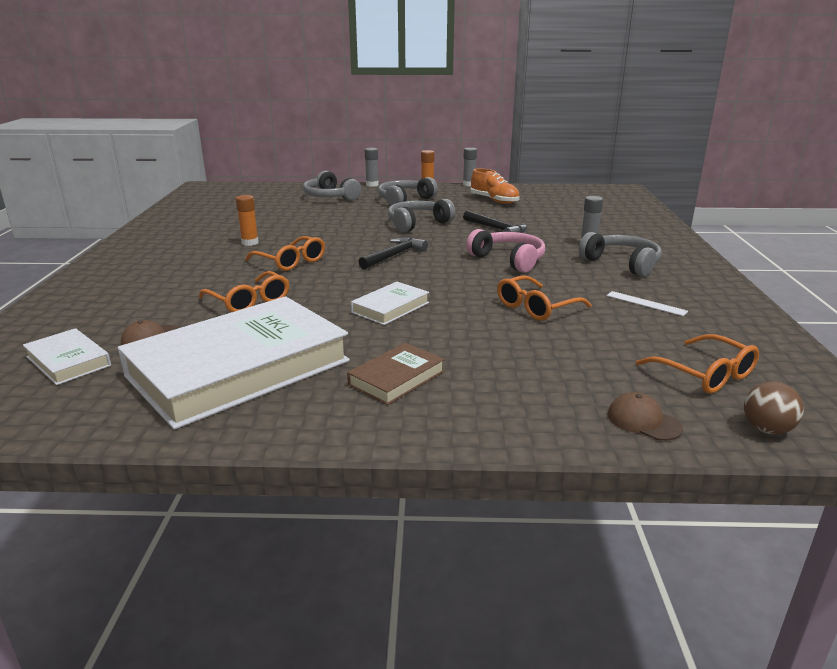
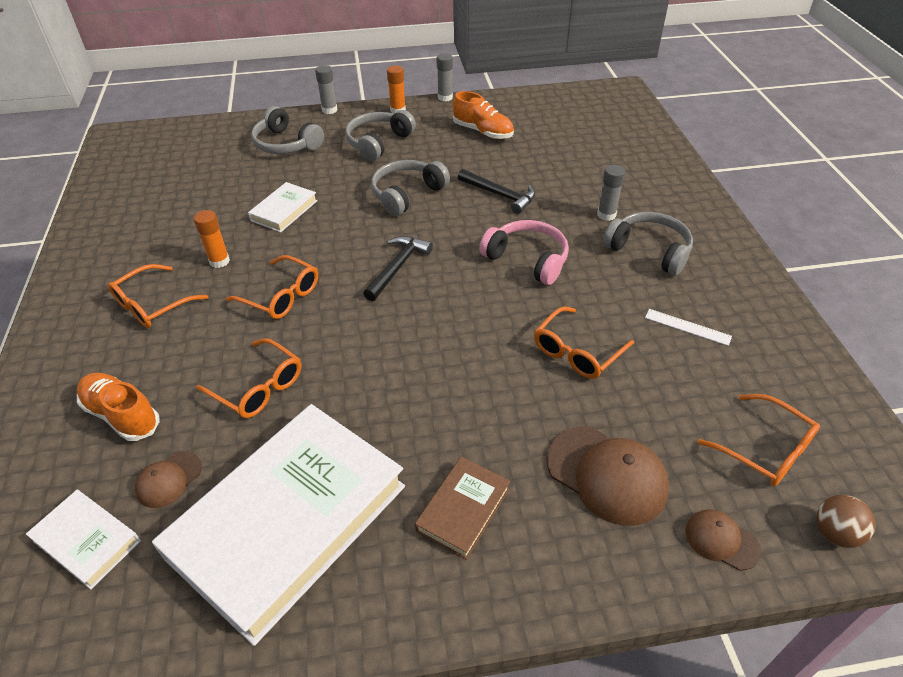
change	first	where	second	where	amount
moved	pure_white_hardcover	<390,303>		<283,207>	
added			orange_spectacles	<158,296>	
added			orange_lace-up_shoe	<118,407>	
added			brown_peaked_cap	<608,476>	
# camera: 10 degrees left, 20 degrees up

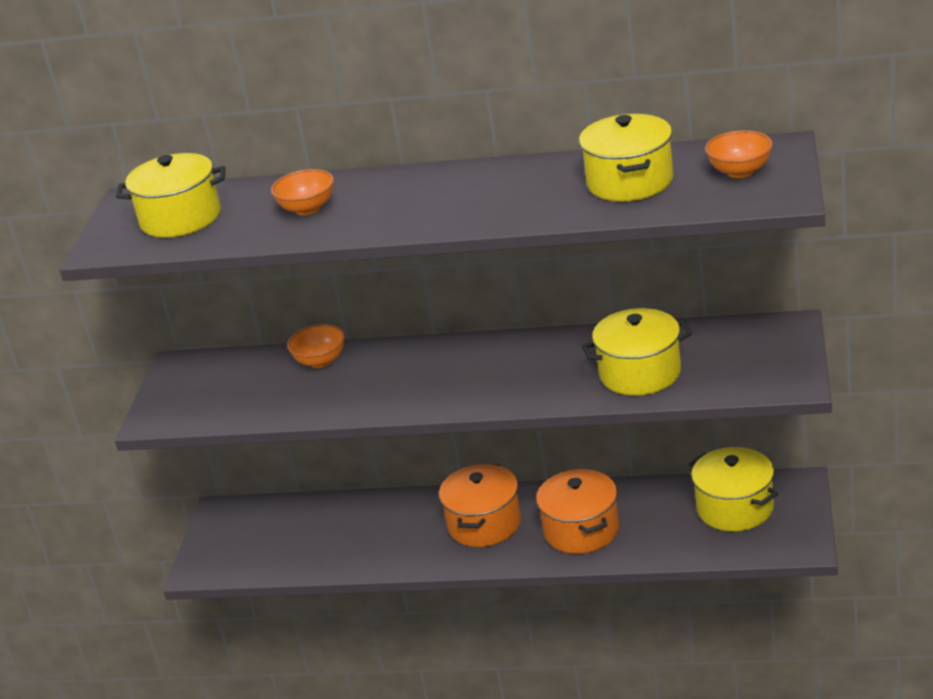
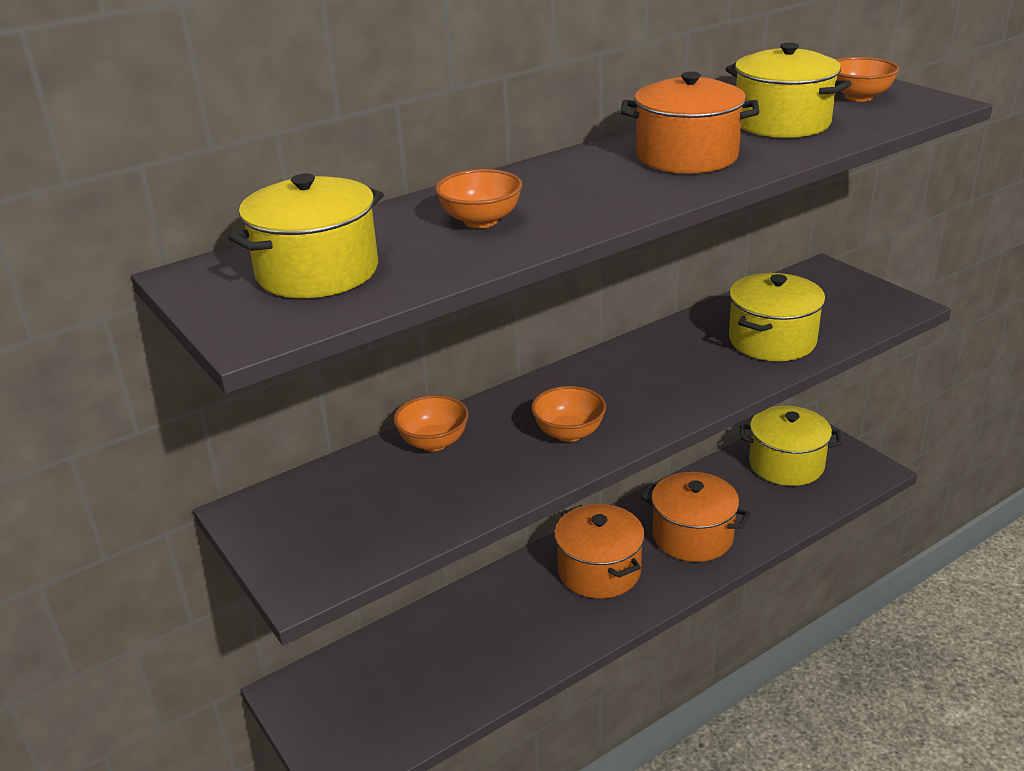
change	first	where	second	where	amount
added			orange_stockpot	<690,123>	
added			orange_serving_bowl	<568,414>	
# camera: 45 degrees left, 0 degrees up

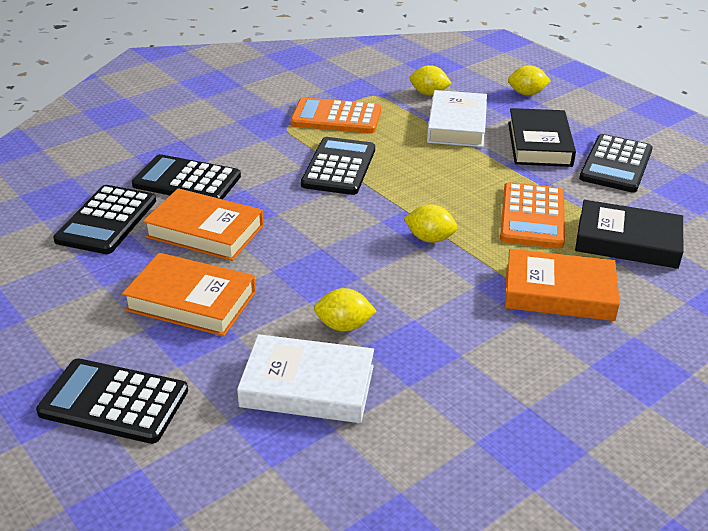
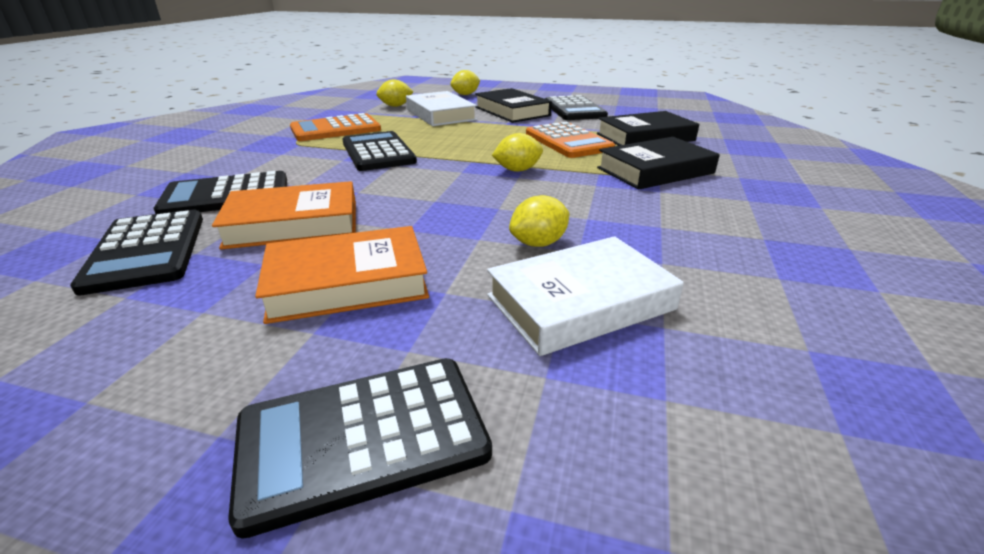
change	first	where	second	where	amount
recoloured	orange_hardcover	<562,285>	jet-black_hardcover	<658,163>	
# camera: 35 degrees left, 5 degrees down

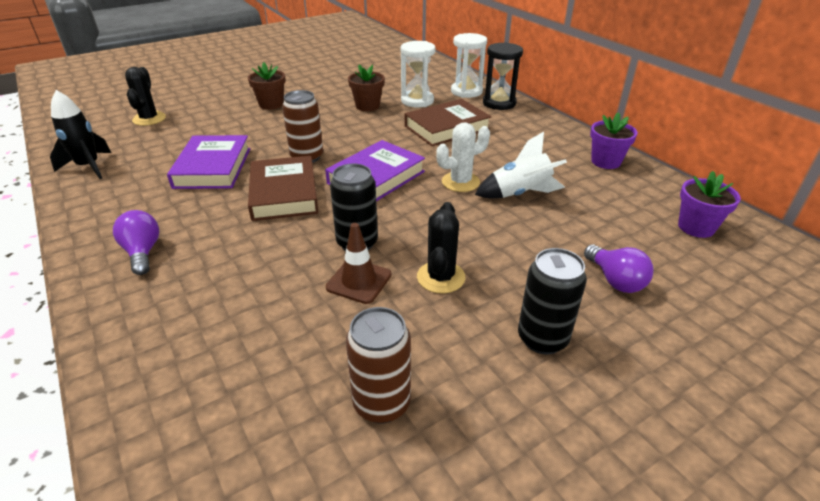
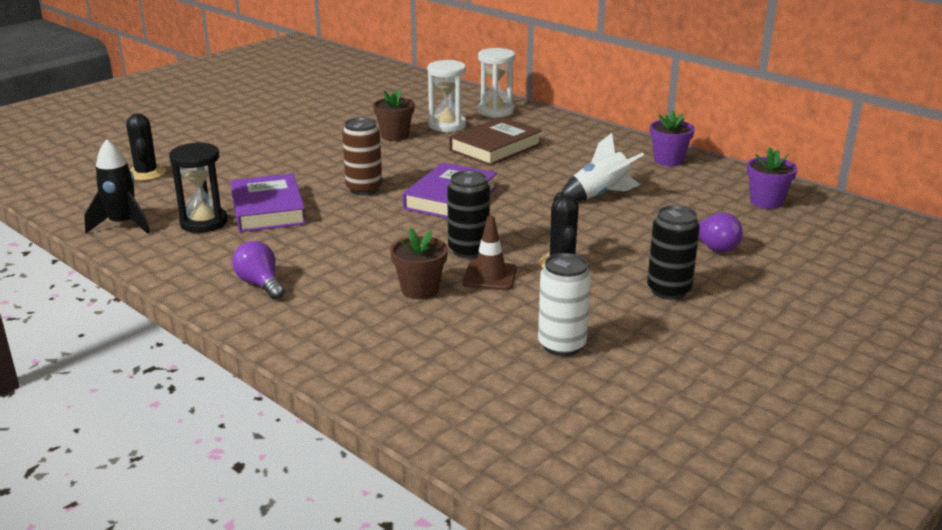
change	first	where	second	where	amount
moved	jet-black_hourglass	<503,76>		<198,187>	
moved	brown_plant_pot	<266,86>		<419,263>	
removed	pure_white_prickly_plant	<463,157>			
removed	brown_hardcover	<283,188>			
recoloured	brown_tin	<378,365>	pure_white_tin	<564,304>	
# camera: 15 degrees left, 10 degrees down

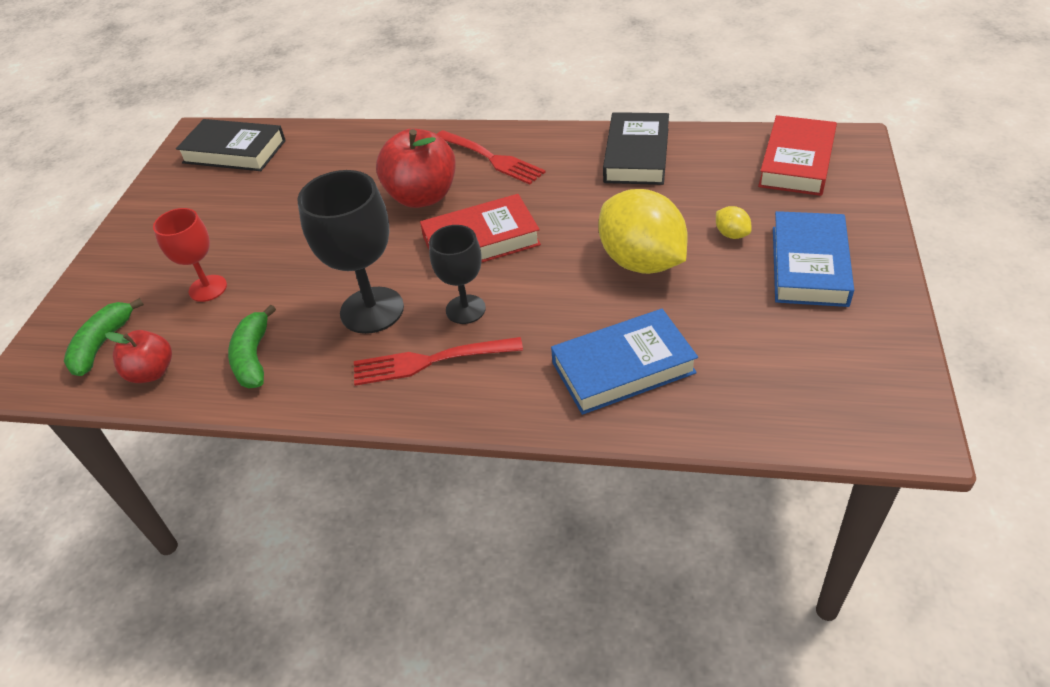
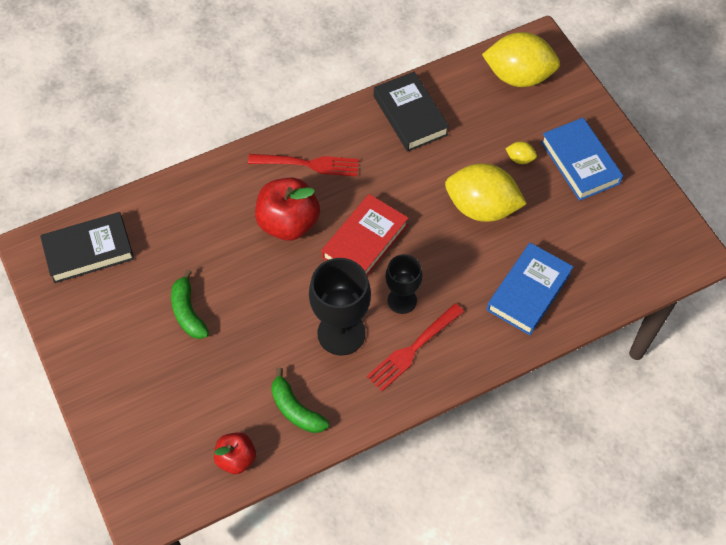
change	first	where	second	where	amount
replaced	crimson_hardcover	<797,155>	yellow_toy_lemon	<521,59>	
removed	crimson_wine_glass	<190,255>			
moved	green_toy_banana	<104,337>		<190,304>	
# camera: 40 degrees left, 15 degrees up

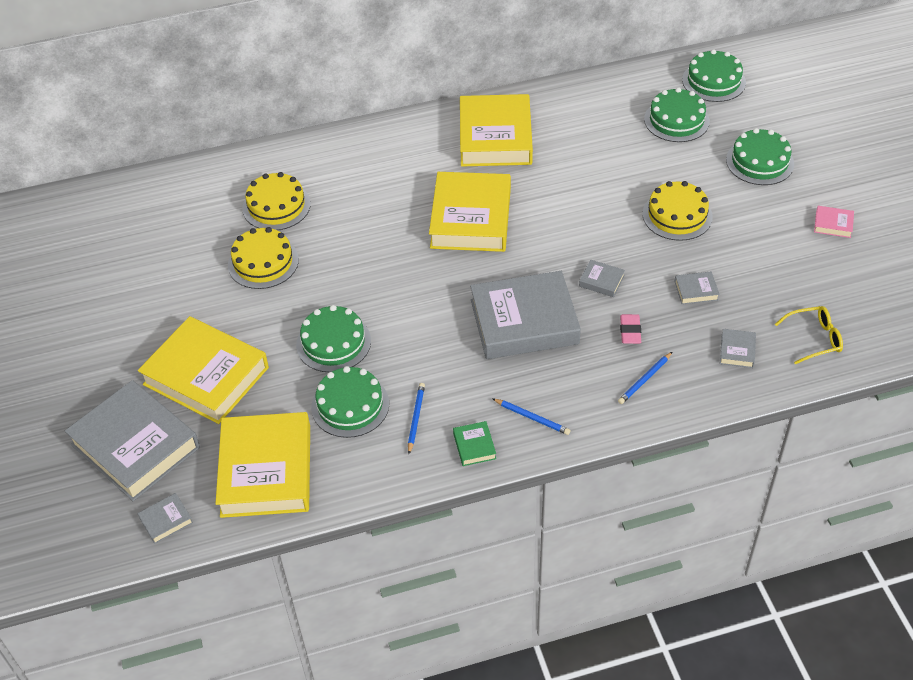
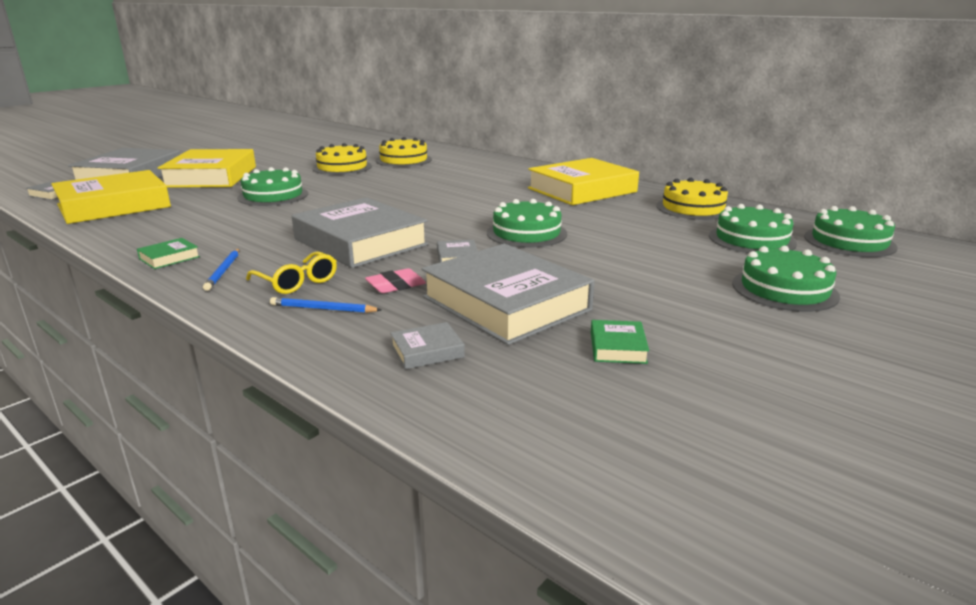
change	first	where	second	where	amount
removed	yellow_hardcover	<470,212>			
moved	yellow_gateau	<677,211>		<692,199>	
removed	rose-pink_hardcover	<834,222>			
resized	gray_hardcover	<697,288>		<507,294>	x2.49
moved	yellow_spectacles	<809,335>		<291,272>	
moved	green_gateau	<350,402>		<527,223>	
removed	royal_blue_lead_pencil	<416,418>			
added			green_hardcover	<620,342>	
# camera: 55 degrees right, 25 degrees down

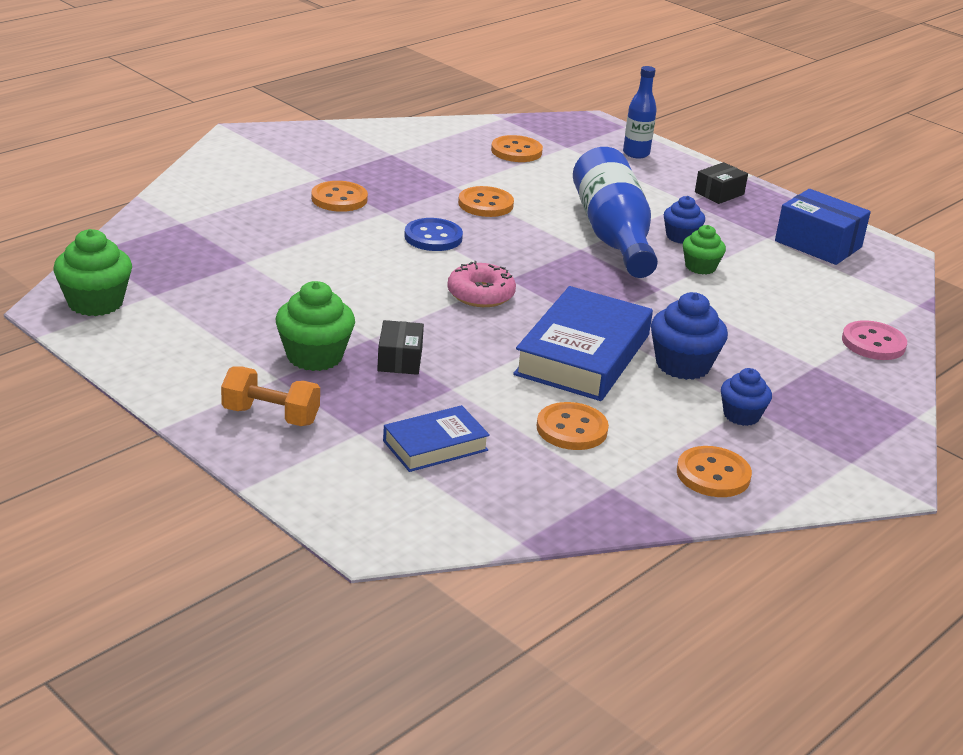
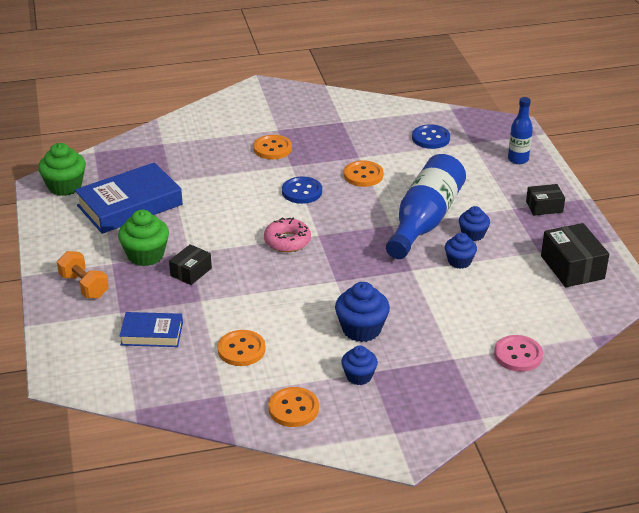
change	first	where	second	where	amount
recoloured	orange_button	<517,148>	royal_blue_button	<431,136>	
recoloured	royal_blue_box	<823,227>	jet-black_box	<575,255>	
recoloured	green_muffin	<704,250>	royal_blue_muffin	<461,251>	
moved	royal_blue_hardcover	<583,343>		<129,198>	
# camera: 35 degrees right, 5 degrees up

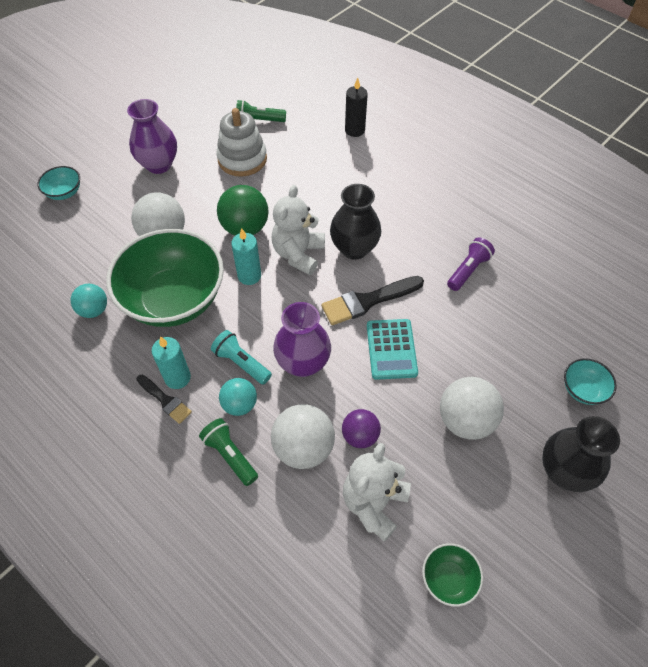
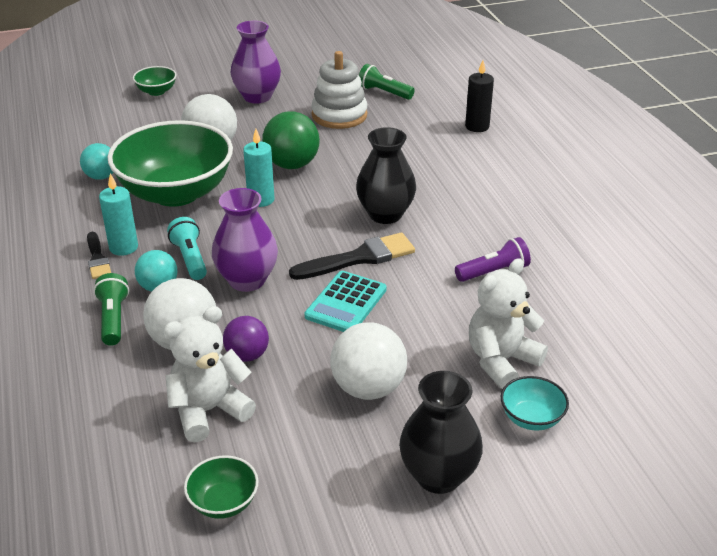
change	first	where	second	where	amount
recoloured	teal_serving_bowl	<59,183>	green_serving_bowl	<155,81>	
moved	pure_white_teddy_bear	<298,230>		<508,323>	
turned	jet-black_paintbrush	<372,300>		<352,256>	150 degrees clockwise
# camera: 30 degrees right, 20 degrees down

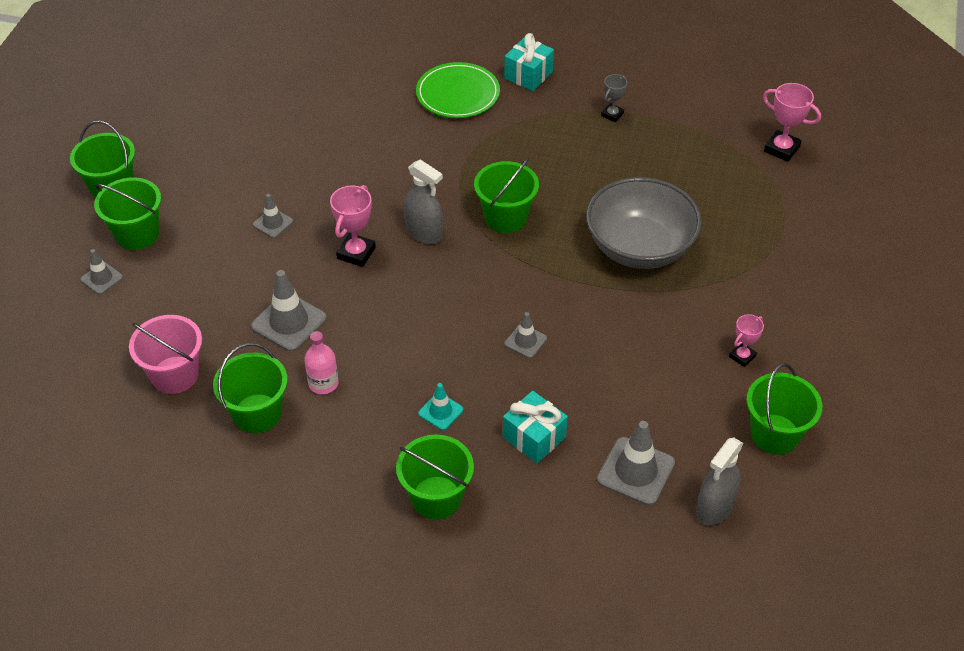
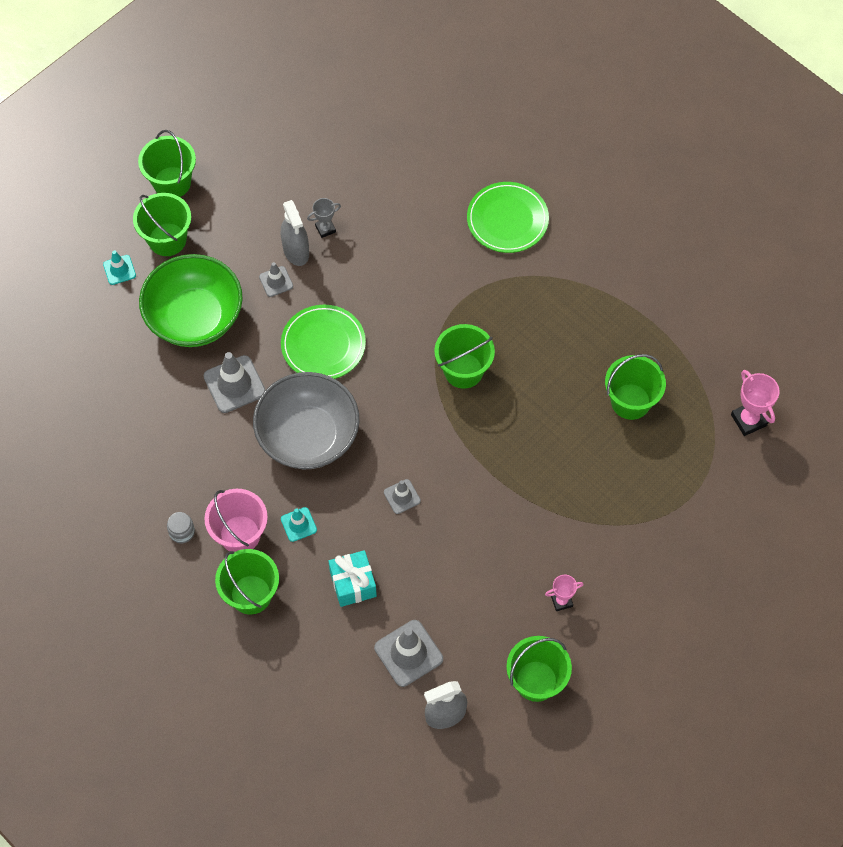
change	first	where	second	where	amount
removed	teal_present	<529,62>			
moved	gray_award_cup	<614,98>		<324,218>	
moved	gray_spray_bottle	<423,202>		<295,233>	
moved	gray_serving_bowl	<644,223>		<306,420>	
replaced	rose-pink_award_cup	<353,226>	green_flat_dish	<323,342>	
recoloured	gray_road_cone	<102,271>	teal_road_cone	<119,267>	
moved	rose-pink_bucket	<165,354>		<236,520>	
removed	rose-pink_drink_bottle	<321,362>			
moved	green_bucket	<250,388>		<635,387>	
added			green_serving_bowl	<191,300>	
added			gray_jam_jar	<181,528>	
# camera: 30 degrees right, 15 degrees up

